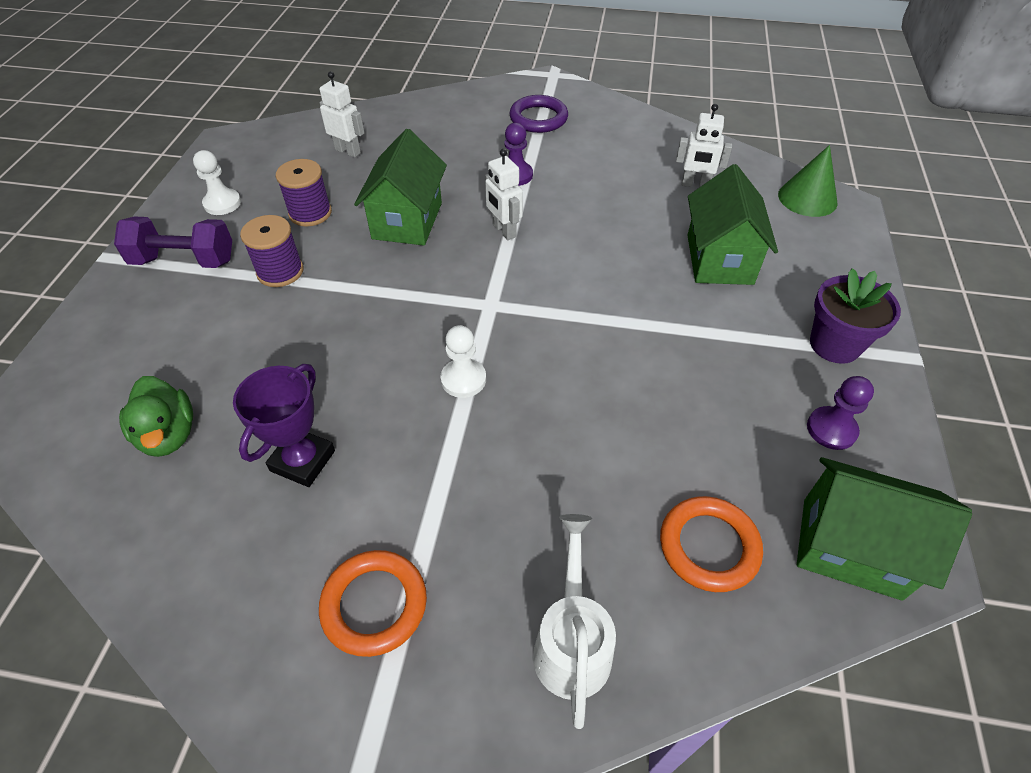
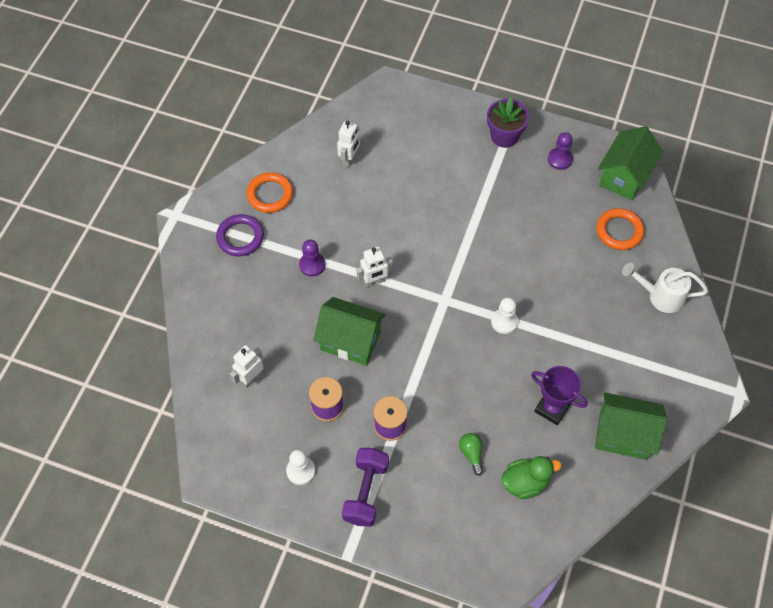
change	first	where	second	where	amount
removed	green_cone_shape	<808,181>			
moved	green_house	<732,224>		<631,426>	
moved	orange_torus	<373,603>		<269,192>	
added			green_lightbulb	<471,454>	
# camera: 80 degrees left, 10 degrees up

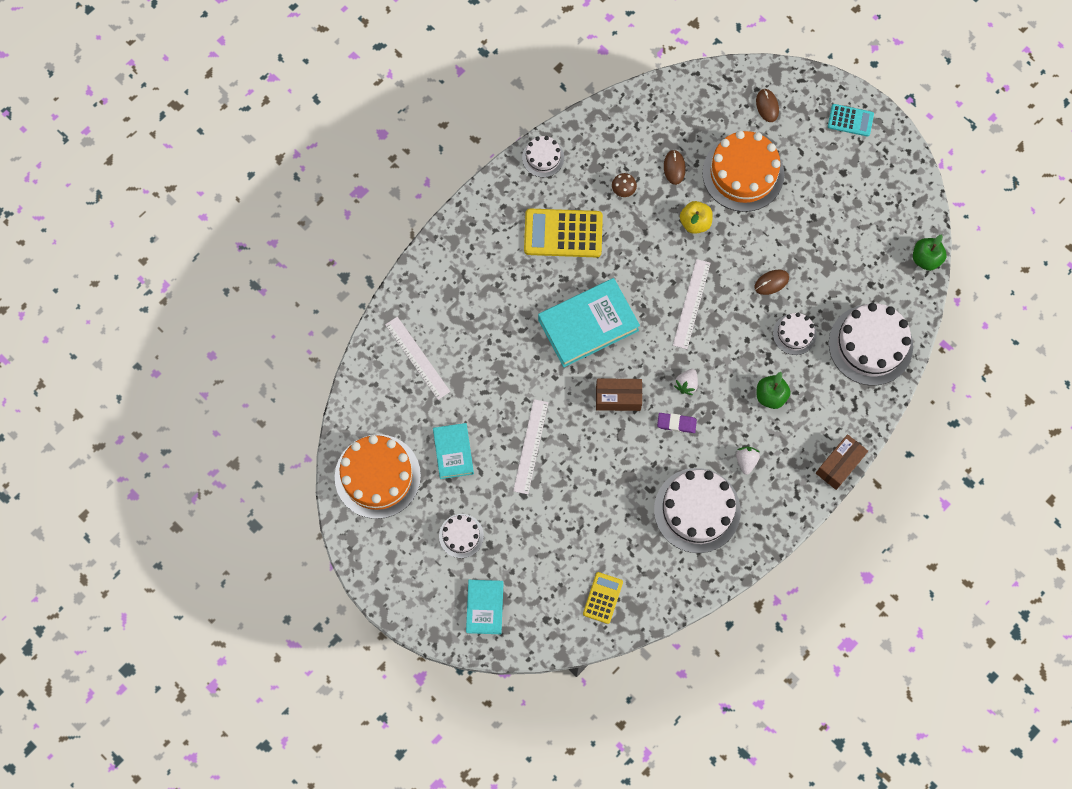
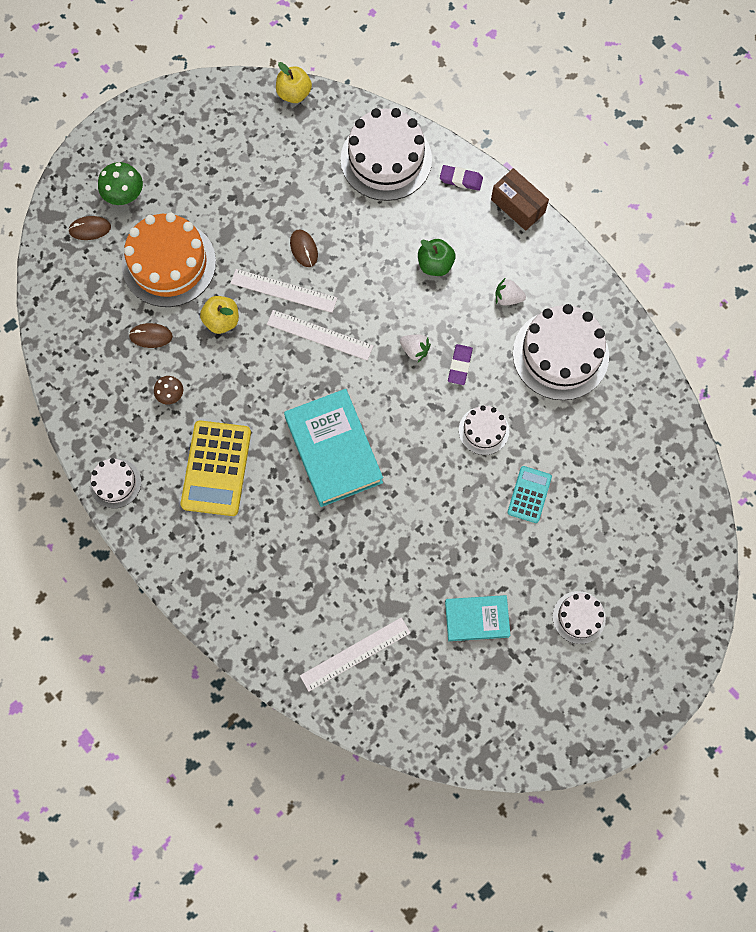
change	first	where	second	where	amount
moved	teal_calculator	<851,120>		<529,494>	
recoloured	green_apple_fruit	<930,253>	yellow_apple_fruit	<294,82>	
moved	pure_white_gateau	<794,334>		<484,430>	
removed	brown_box	<619,394>			
moved	pure_white_measuring_stick	<530,446>		<283,291>	
removed	orange_gateau	<378,476>			
removed	yellow_calculator	<603,598>			
removed	teal_hardcover	<484,607>			
added			green_toadstool	<120,183>	
added			purple_gum_eraser	<461,178>	
# camera: 85 degrees left, 0 degrees up

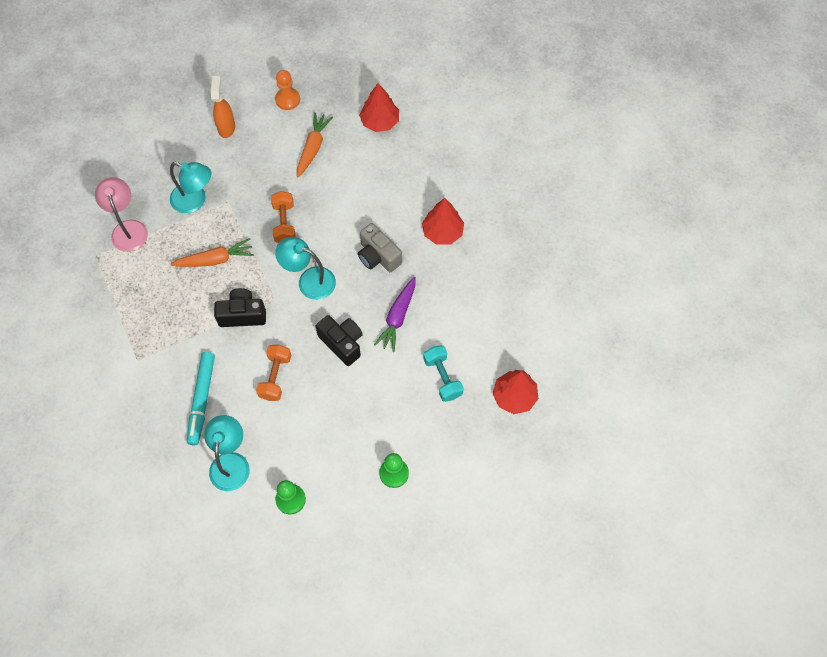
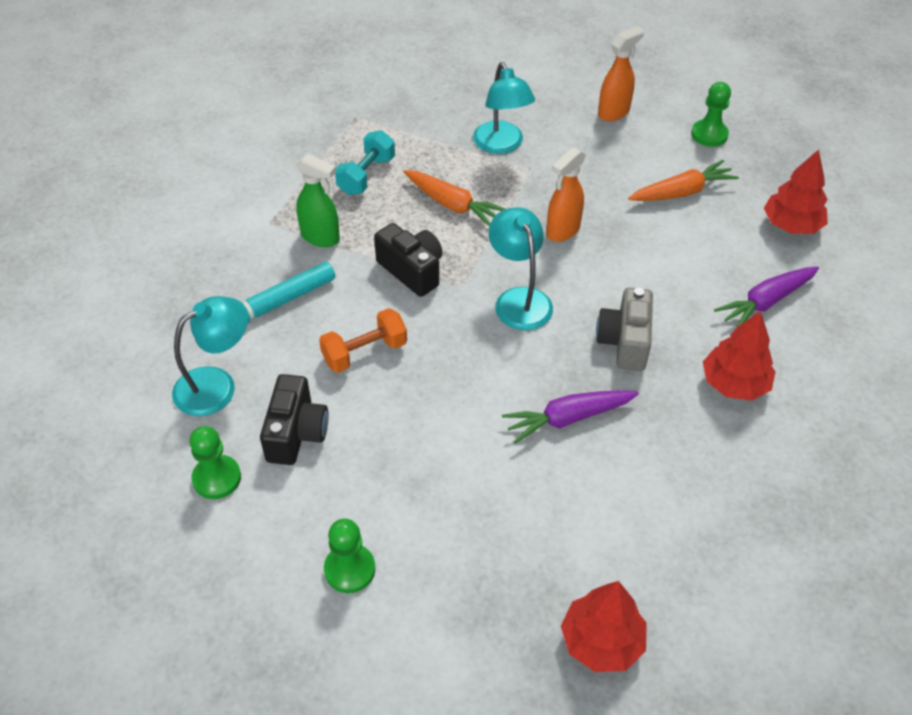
change	first	where	second	where	amount
recoloured	orange_pawn	<287,90>	green_pawn	<711,114>	
removed	rose-pink_reading_lamp	<121,214>			
replaced	orange_free_weight	<283,217>	orange_spray_bottle	<566,194>	
moved	jet-black_compact_camera	<339,340>		<294,419>	
moved	teal_free_weight	<443,373>		<365,162>	
added			green_spray_bottle	<318,200>	
added			purple_toy_carrot	<766,297>	
# camera: 50 degrees right, 15 degrees down

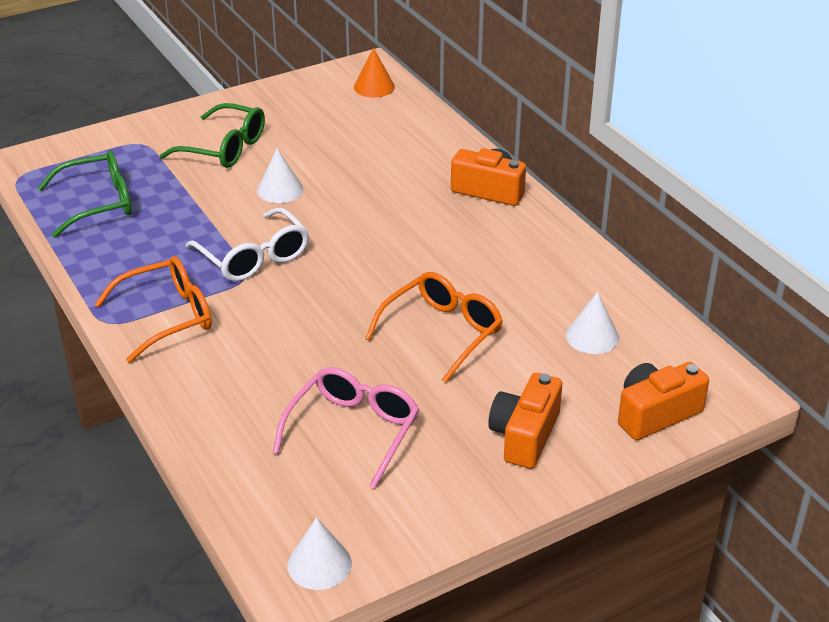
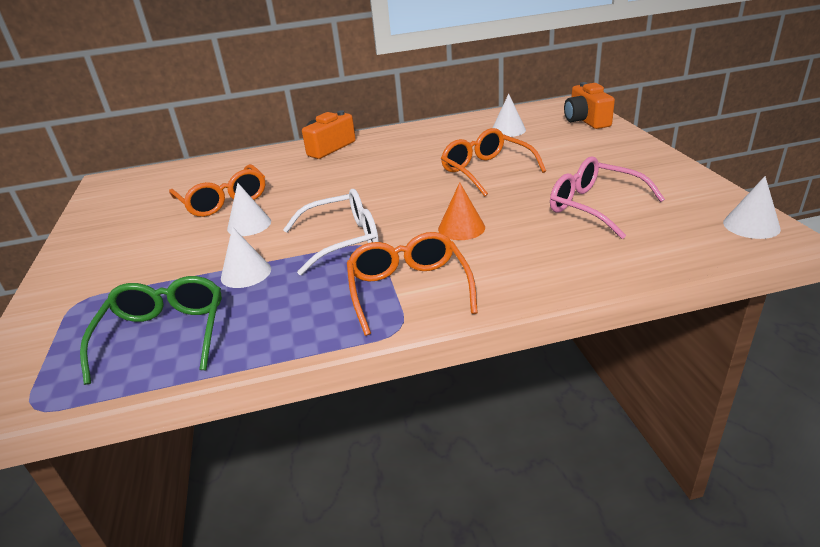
change	first	where	second	where	amount
moved	orange_cone_shape	<374,73>		<461,211>	
removed	green_spectacles	<212,135>			
removed	orange_compact_camera	<525,421>			
added			orange_spectacles	<217,190>	
added			pure_white_cone_shape	<246,257>	
# camera: 70 degrees left, 5 degrees down

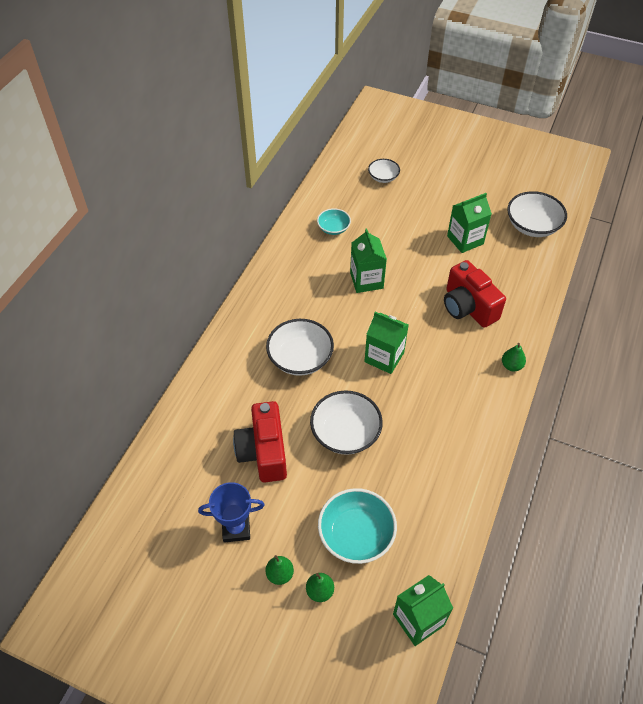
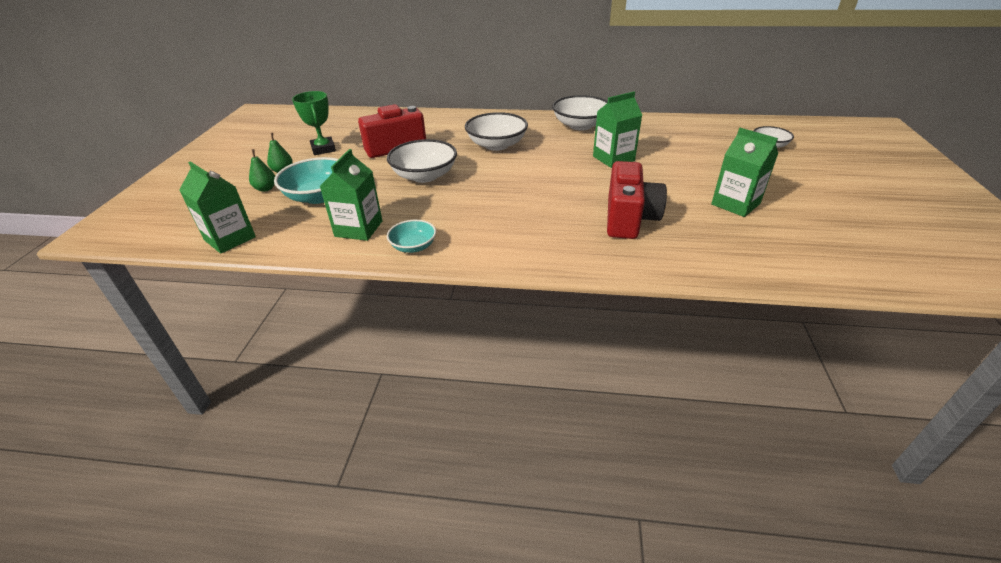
change	first	where	second	where	amount
moved	pure_white_serving_bowl	<537,214>		<580,113>	
moved	teal_serving_bowl	<334,221>		<411,236>	
turned	crimson_compact_camera	<475,294>		<637,200>	150 degrees clockwise
moved	green_carton	<386,343>		<351,195>	
removed	green_toy_pear	<514,357>			
recoloured	royal_blue_award_cup	<231,512>	green_award_cup	<314,123>	
# camera: 75 degrees right, 15 degrees down

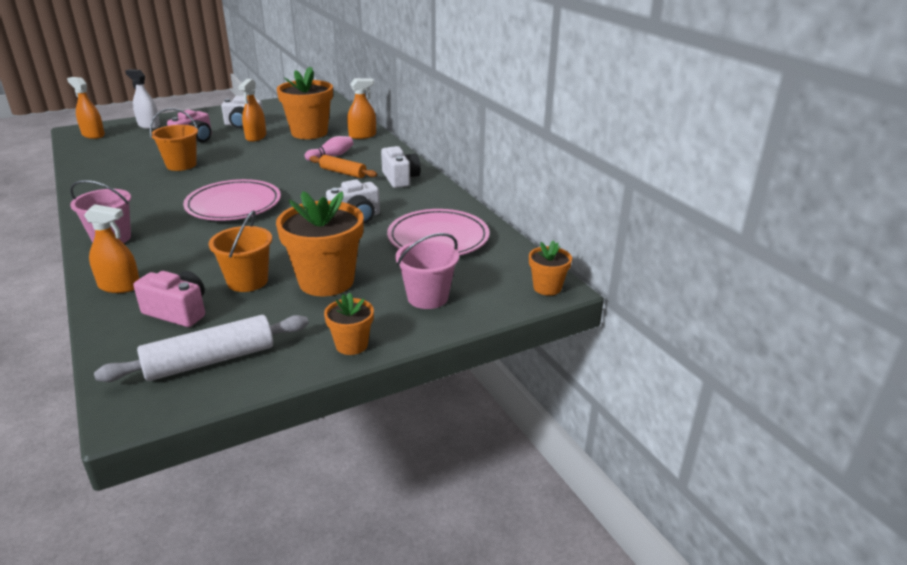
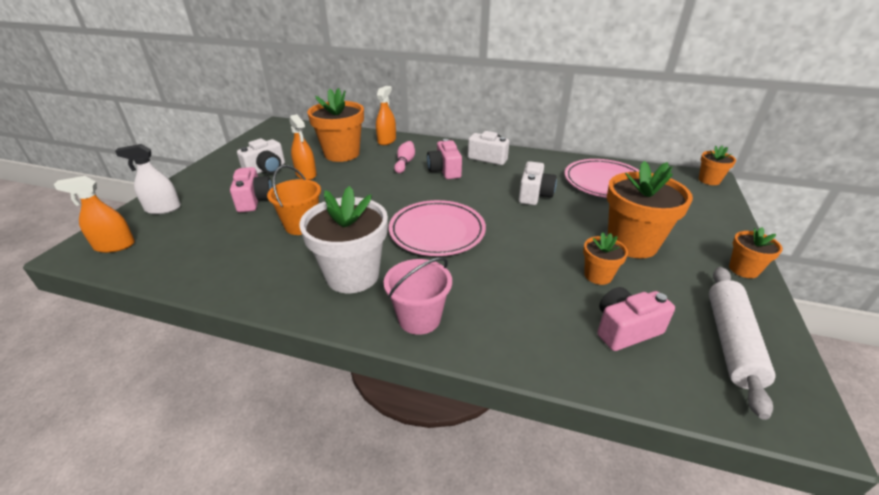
change	first	where	second	where	amount
replaced	orange_dough_roller	<343,166>	rose-pink_compact_camera	<444,159>	
removed	orange_spray_bottle	<112,248>			
replaced	orange_bucket	<240,251>	orange_plant_pot	<605,258>	
removed	rose-pink_bucket	<427,271>			
added			pure_white_plant_pot	<343,239>	
# camera: 45 degrees left, 5 degrees up

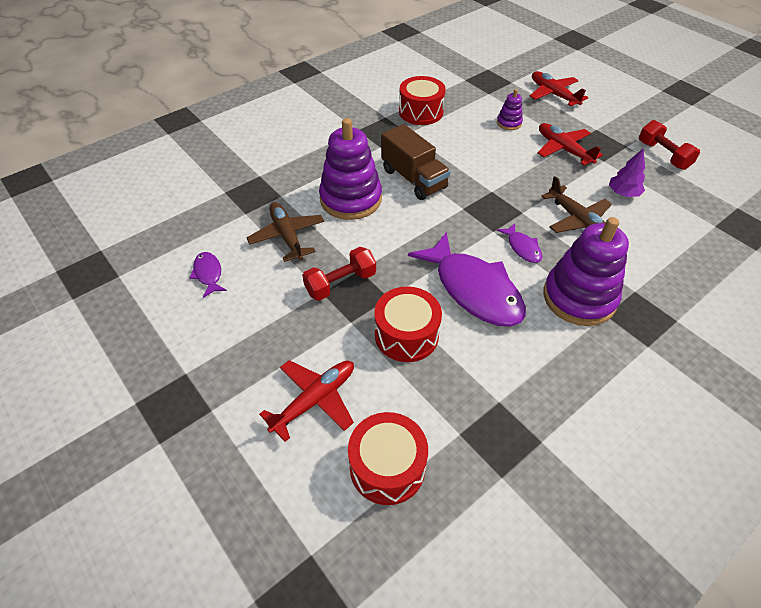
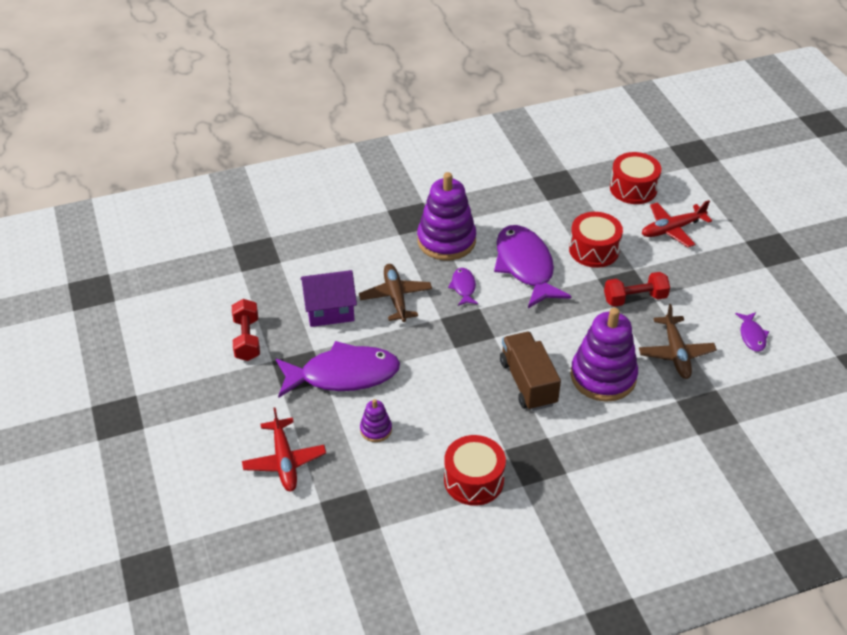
change	first	where	second	where	amount
replaced	crimson_toy_plane	<570,144>	purple_fish_figure	<338,369>	
replaced	purple_tree	<627,173>	purple_house	<329,298>	
# camera: 160 degrees left, 5 degrees down

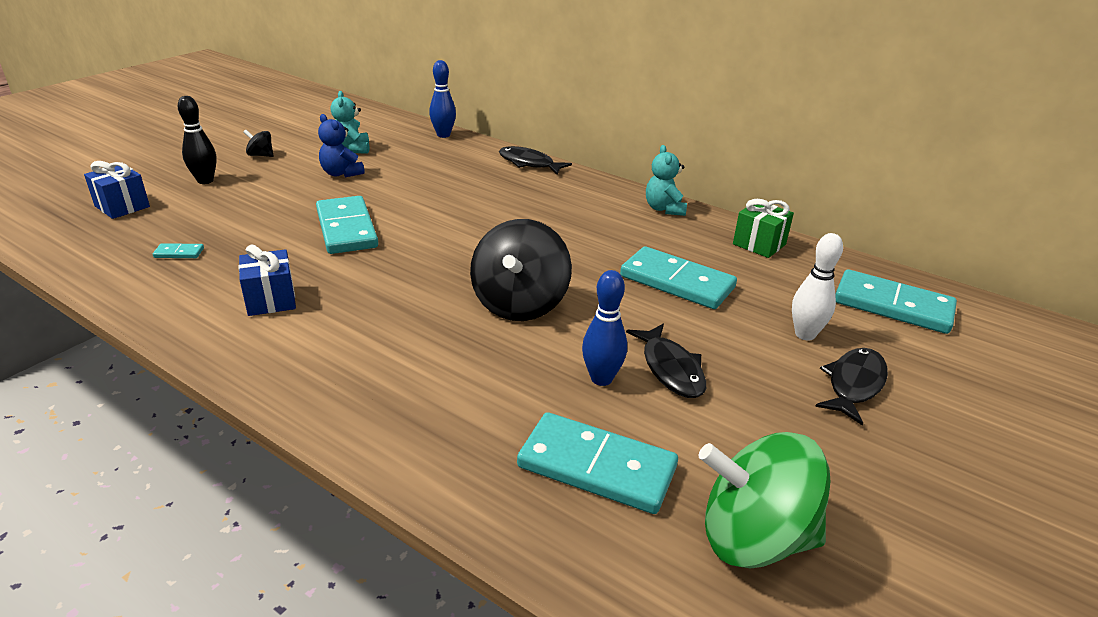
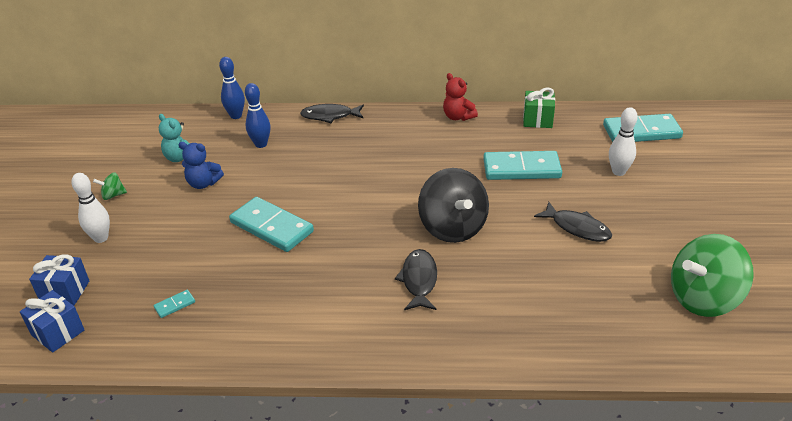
change	first	where	second	where	amount
recoloured	jet-black_bowling_pin	<197,140>	pure_white_bowling_pin	<90,208>	
recoloured	jet-black_spinning_top	<258,143>	green_spinning_top	<110,186>	
recoloured	teal_teddy_bear	<666,180>	crimson_teddy_bear	<460,97>	
moved	royal_blue_present	<267,280>		<52,321>	
moved	royal_blue_bowling_pin	<604,328>		<257,115>	
moved	jet-black_fish_figure	<851,387>		<416,279>	
removed	teal_domino_tile	<597,463>			
# camera: 30 degrees left, 5 degrees up

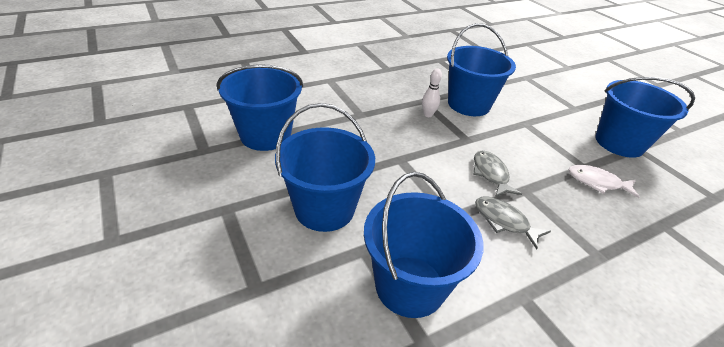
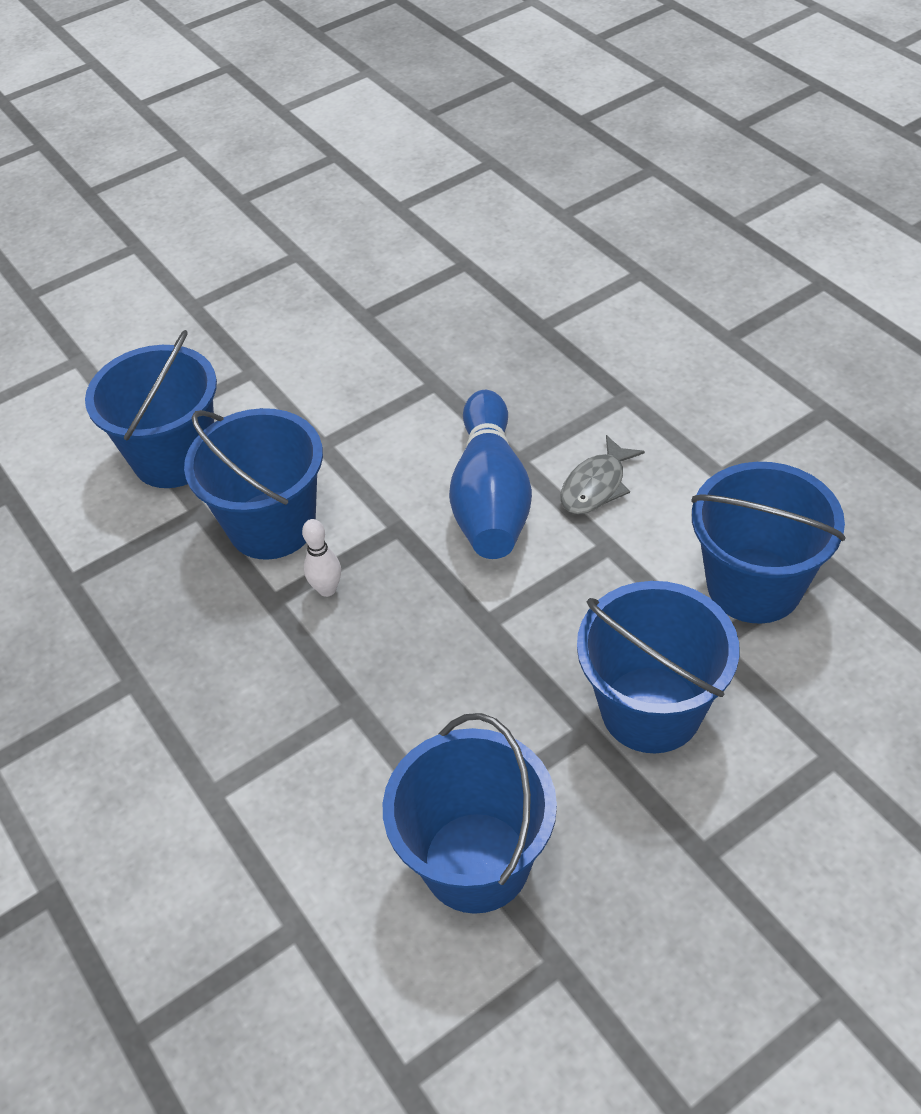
change	first	where	second	where	amount
moved	royal_blue_bucket	<645,117>		<151,409>	
replaced	gray_fish_figure	<497,174>	royal_blue_bowling_pin	<490,474>	
removed	pure_white_fish_figure	<604,181>			
# camera: 90 degrees left, 10 degrees up

